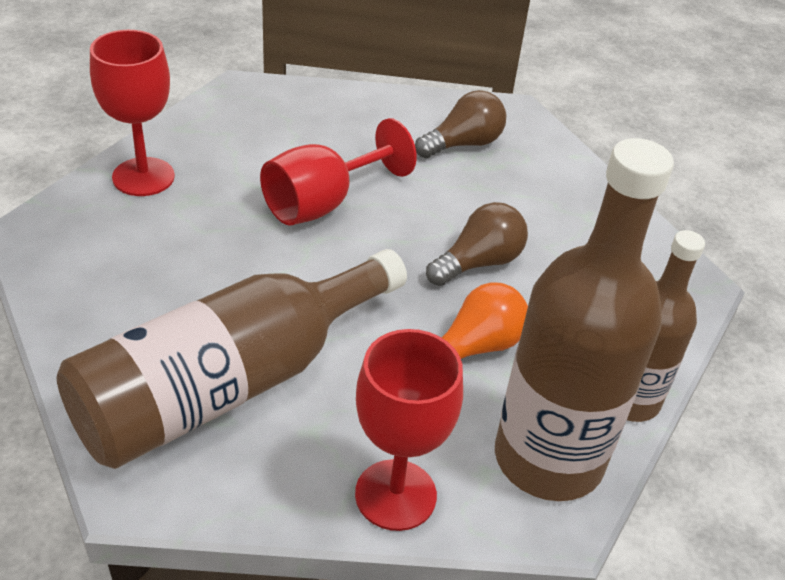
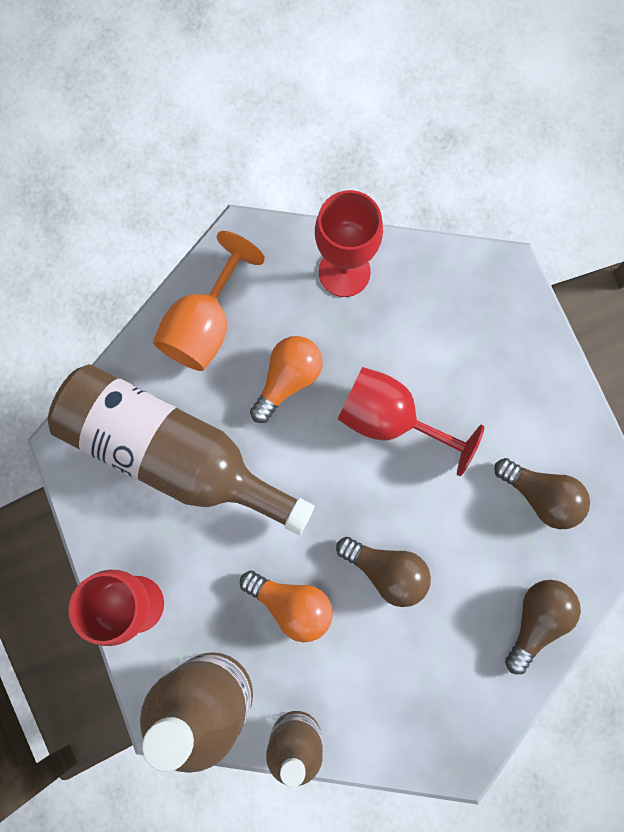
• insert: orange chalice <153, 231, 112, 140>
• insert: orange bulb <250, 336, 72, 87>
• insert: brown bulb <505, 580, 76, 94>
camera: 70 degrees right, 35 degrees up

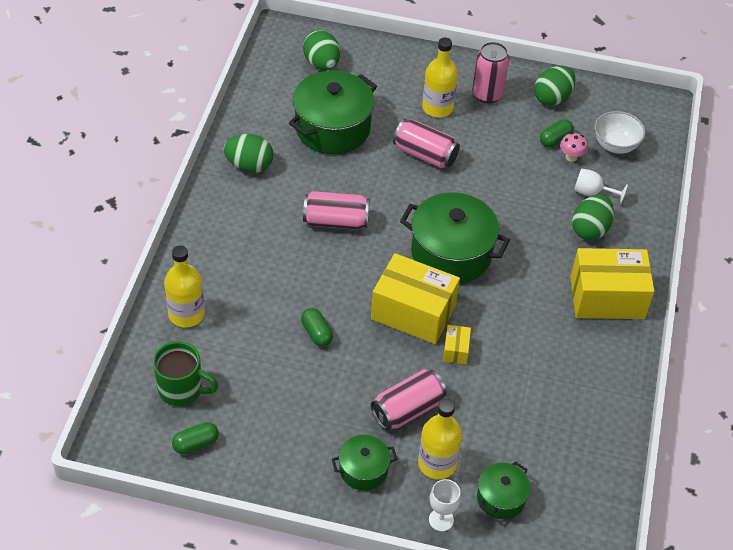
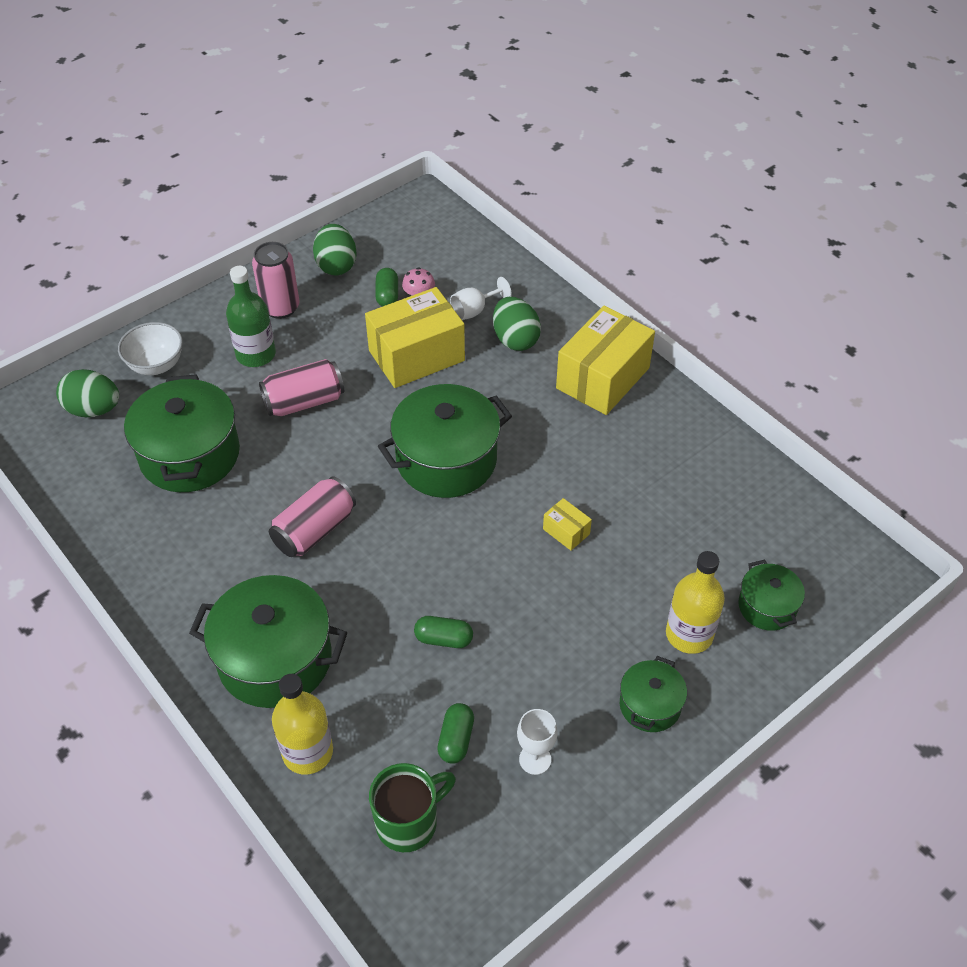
• move: snow-white bowl <595, 111, 51, 43> to <118, 322, 65, 53>
• insert: emerald pot <189, 575, 158, 133>
• recolor: yellow bottle <422, 37, 36, 80> to emerald bottle <226, 266, 50, 101>
• move: yellow box <371, 253, 89, 91> to <365, 287, 100, 101>
• move: emerald pill shape <172, 422, 47, 32> to <437, 703, 37, 60>
• move: snow-white chalice <429, 479, 32, 52> to <517, 709, 41, 66>
• delete: emerald egg shape <223, 134, 51, 39>
• delete: rosy tin <371, 369, 76, 62>
camera: 50 degrees left, 0 degrees up

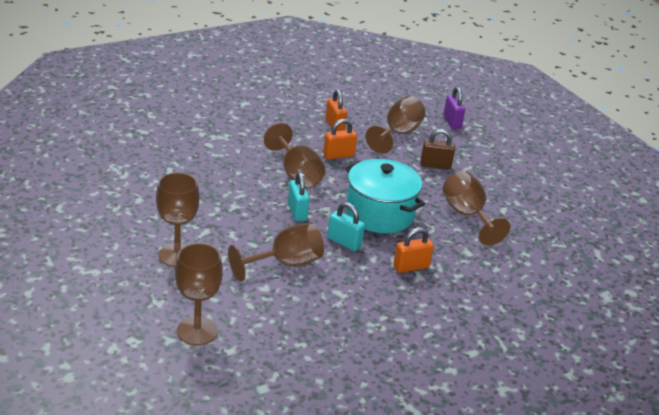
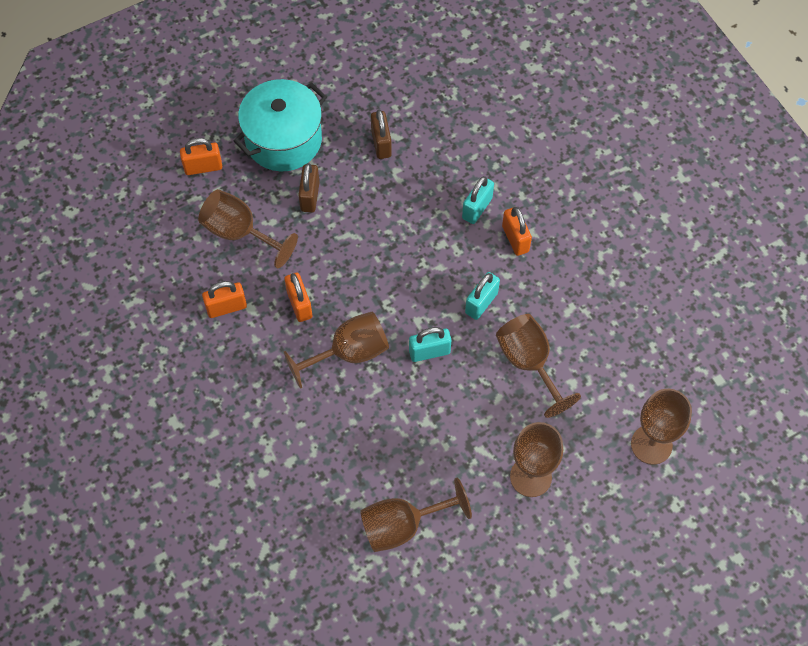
• recolor: violet padlock <444, 87, 21, 42> to orange padlock <180, 138, 42, 37>
• move: turquoise pot <345, 159, 80, 75> to <234, 79, 93, 92>
• move: brown chalice <443, 171, 67, 75> to <360, 478, 112, 74>
• insert: brown padlock <371, 110, 21, 49>
• insert: turquoise padlock <462, 176, 32, 48>
camera: 85 degrees left, 30 degrees up

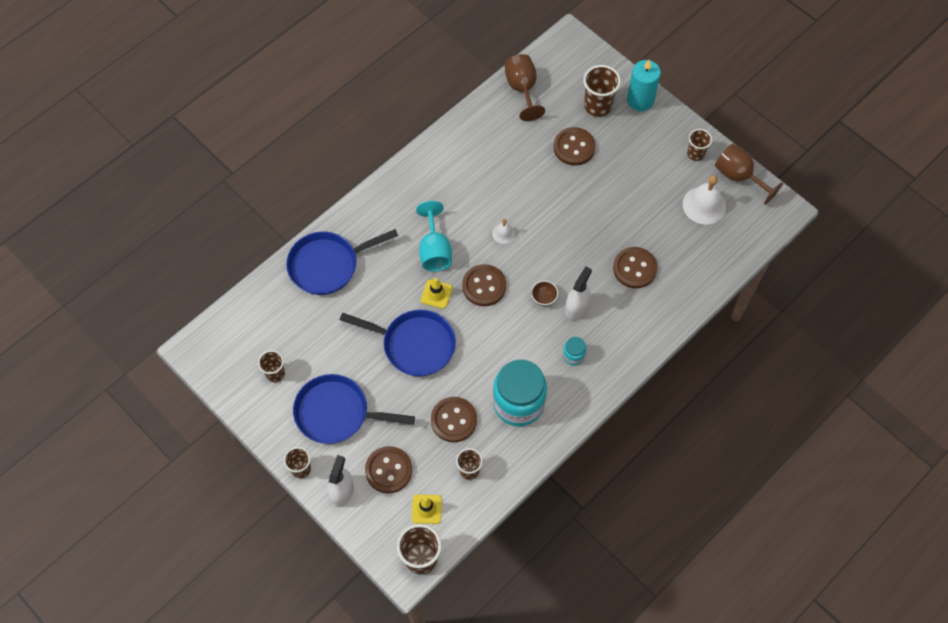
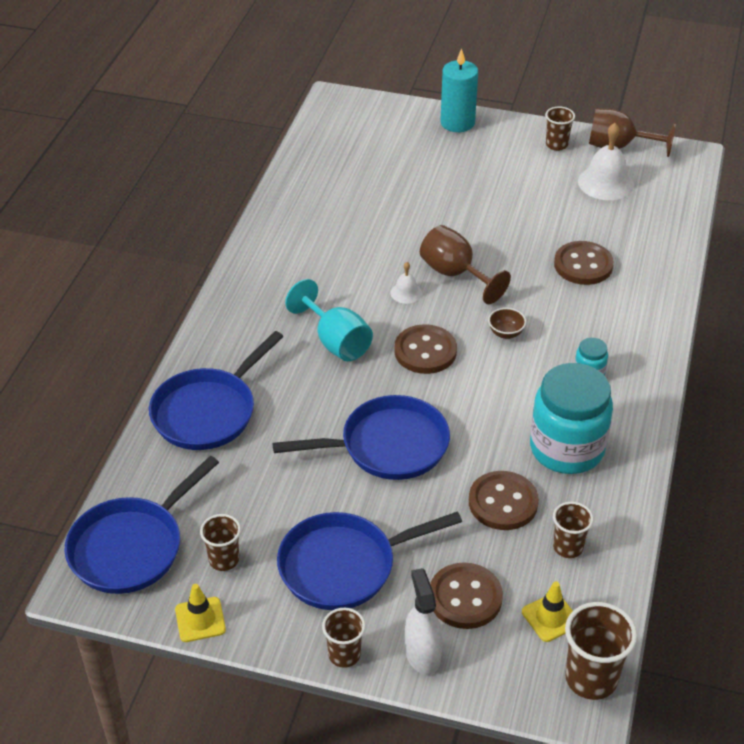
• insert: cobalt pan <64, 456, 155, 138>
• move: yellow safety cone <421, 278, 31, 31> to <175, 584, 51, 58>
• move: brown chalice <505, 54, 40, 67> to <420, 225, 91, 79>
• delete: brown shirt button <553, 127, 42, 39>
• delete: snow-white spray bottle <565, 266, 27, 54>
• delete: brown beaker <583, 65, 38, 52>
camera: 30 degrees left, 20 degrees down

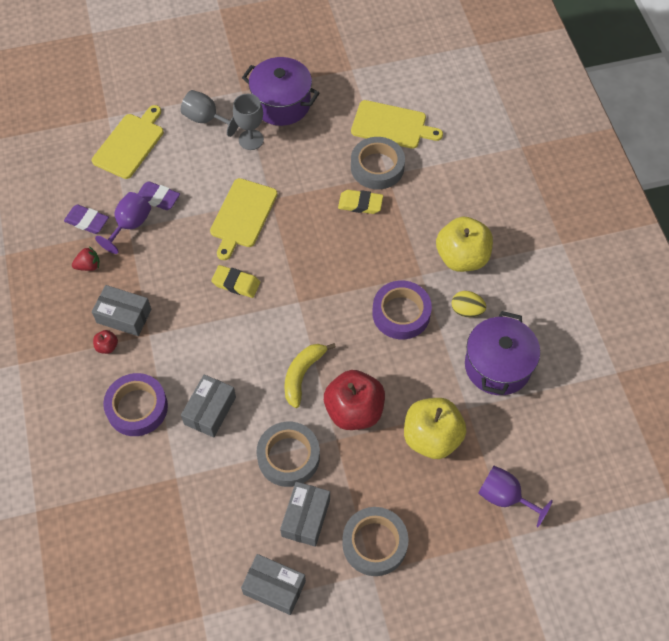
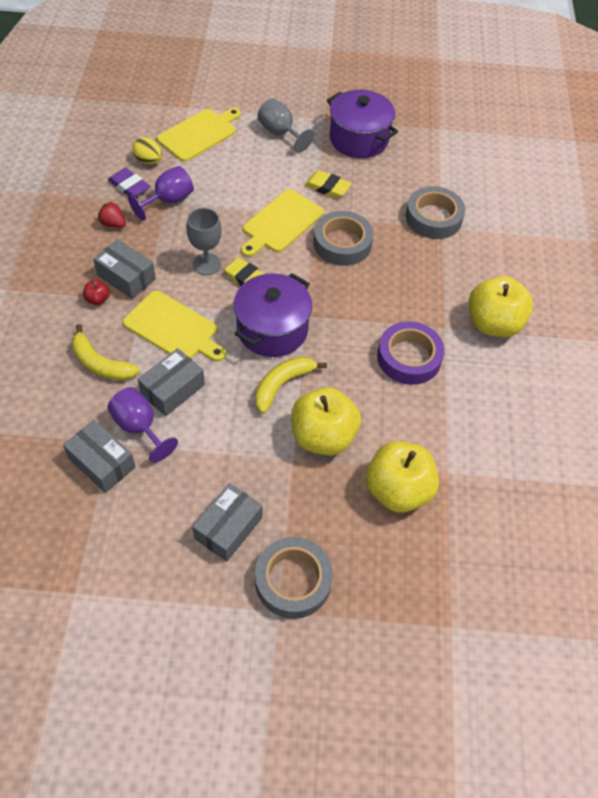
• move: gray box <241, 554, 65, 61> to <63, 420, 72, 73>
• replace: violet sticky tape <103, 373, 65, 63> to yellow banana fruit <72, 324, 68, 57>
• rotate: crimson strawberry <72, 246, 28, 25> = <98, 201, 28, 27> 150 degrees counterclockwise
• move: violet chalice <478, 466, 75, 61> to <107, 387, 71, 76>
• move: yellow bread board <351, 100, 92, 49> to <123, 291, 103, 71>
• move: yellow egg shape <451, 291, 35, 26> to <133, 137, 29, 27>
• move: gray chalice <233, 94, 31, 56> to <186, 208, 36, 67>
• move: violet pot <465, 311, 75, 84> to <234, 273, 78, 84>
• recolor: crimson apple <324, 370, 61, 60> to yellow apple <291, 387, 70, 69>
• move: yellow pencil eraser <338, 190, 45, 24> to <304, 170, 48, 29>
• move: gray sticky tape <257, 422, 63, 65> to <313, 211, 61, 55>
• delete: violet pencil eraser <138, 181, 42, 29>
camera: 15 degrees right, 5 degrees down

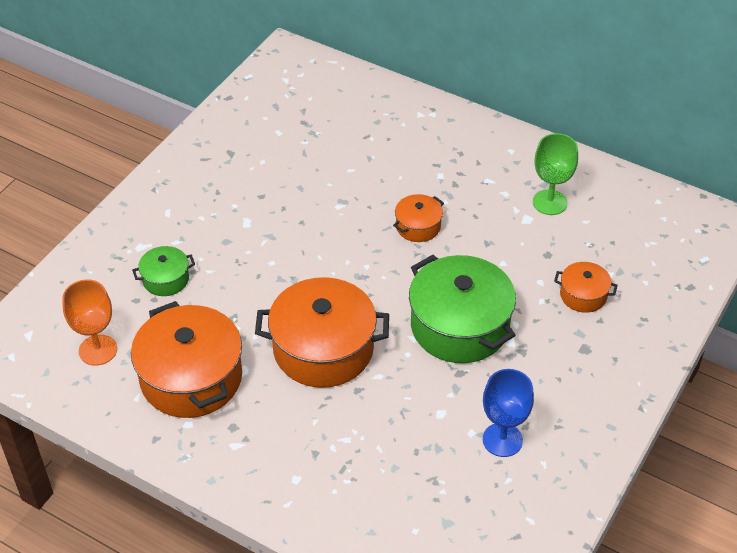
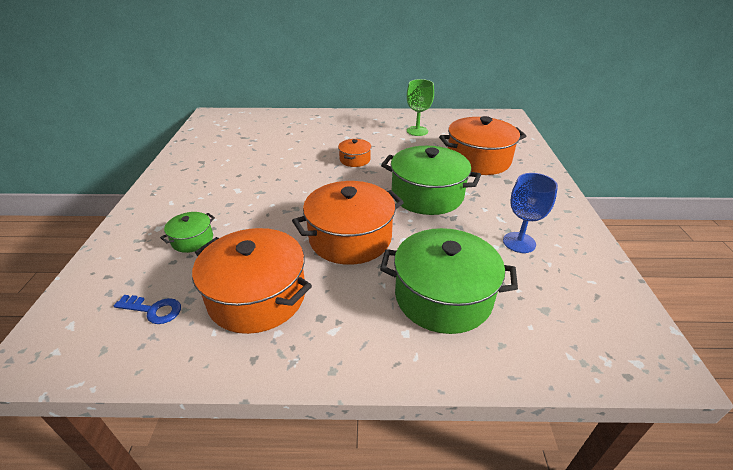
• replace: orange chalice <62, 279, 55, 87> to cobalt latchkey <114, 295, 67, 29>
• insert: emerald pot <380, 228, 138, 106>
• resize: orange pot <554, 262, 64, 51> = <439, 116, 87, 59> x2.05
camera: 30 degrees left, 10 degrees down

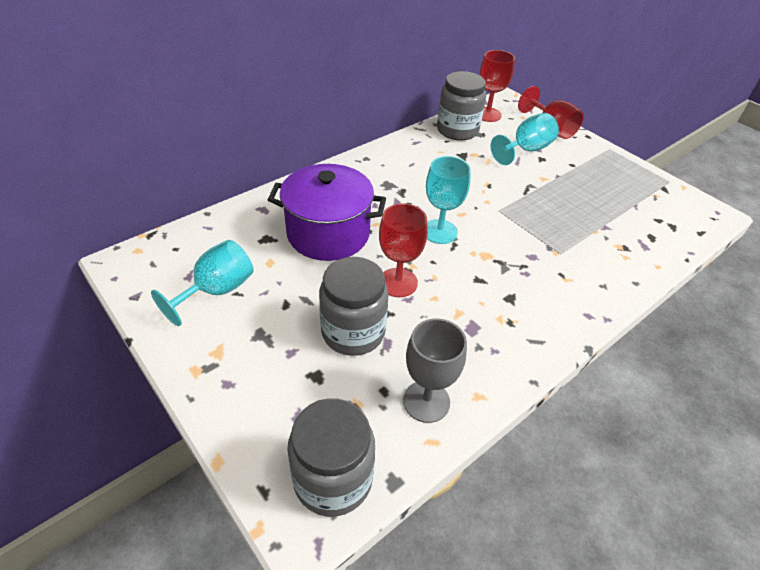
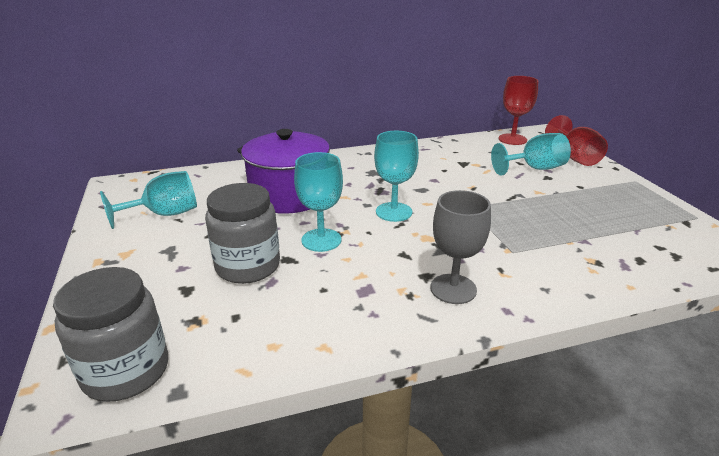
• recolor: crimson chalice <379, 203, 49, 94> to turquoise chalice <294, 152, 49, 100>
• move: gray chalice <403, 318, 64, 105> to <430, 190, 61, 114>
• delete: gray preserve jar <437, 71, 49, 69>
camera: 25 degrees right, 15 degrees down

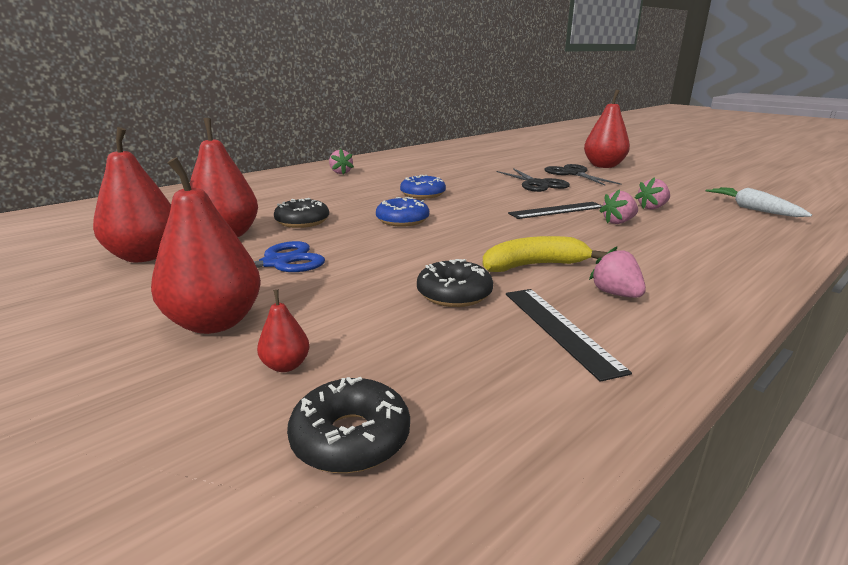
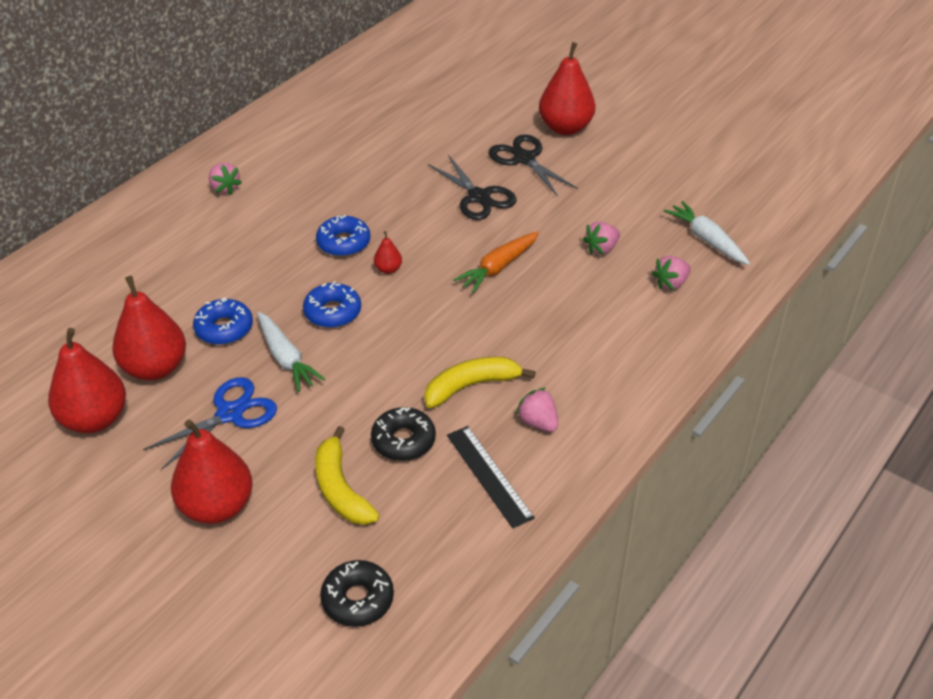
• recolor: ebony doughnut <274, 198, 55, 30> to cobalt doughnut <193, 297, 60, 48>
• insert: snow-white carrot <257, 312, 68, 80>
• insert: yellow banana fruit <315, 426, 65, 99>
• move: crimson pear <257, 290, 52, 82> to <374, 231, 28, 43>
• replace: ebony ruler <508, 202, 95, 17> to orange carrot <453, 232, 86, 61>
• move: rosy strawberry <600, 189, 38, 35> to <652, 256, 39, 34>
camera: 10 degrees left, 20 degrees up

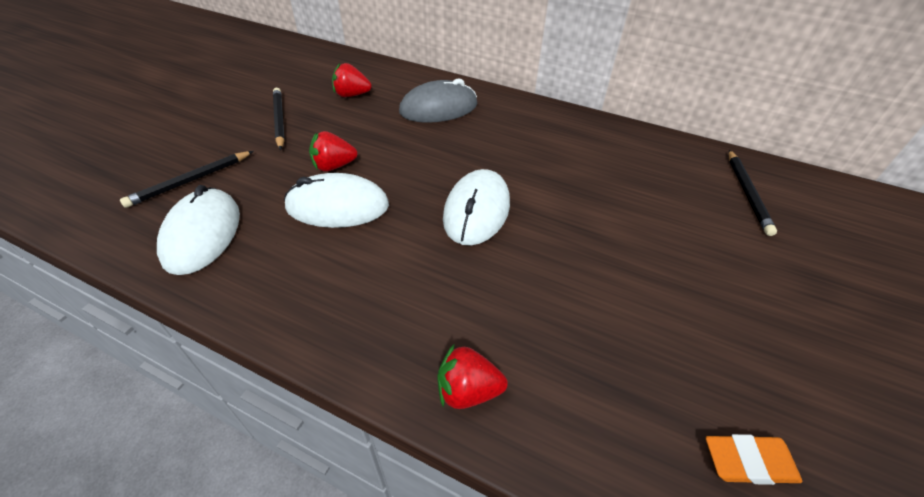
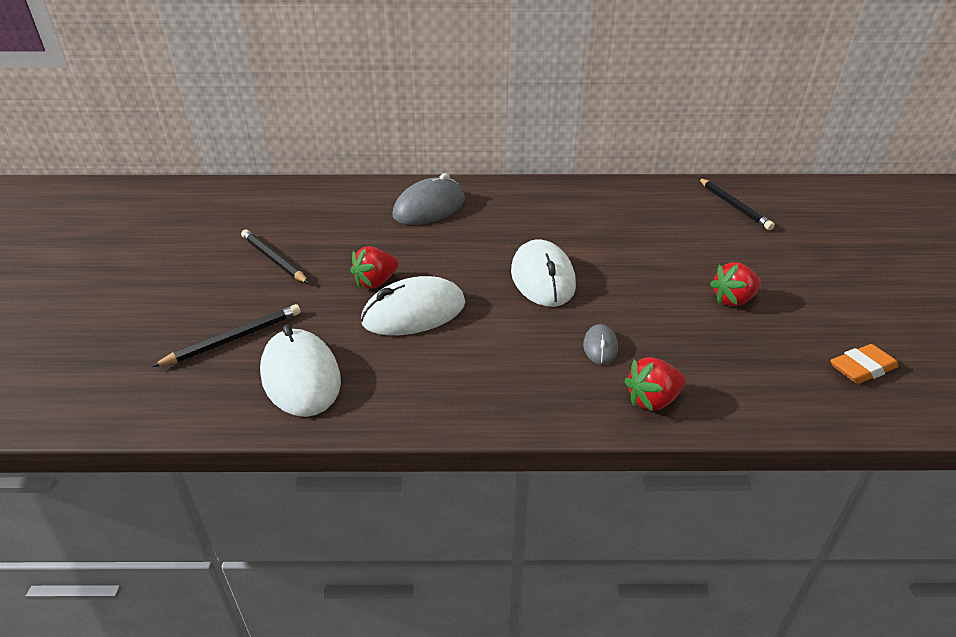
• rotate: ebony wooden pencil <120, 151, 133, 57> = <152, 304, 149, 63> 150 degrees counterclockwise
• insert: gray PC mouse <583, 324, 35, 41>
• move: crimson strawberry <332, 63, 40, 34> to <710, 262, 51, 44>
camera: 25 degrees left, 10 degrees down

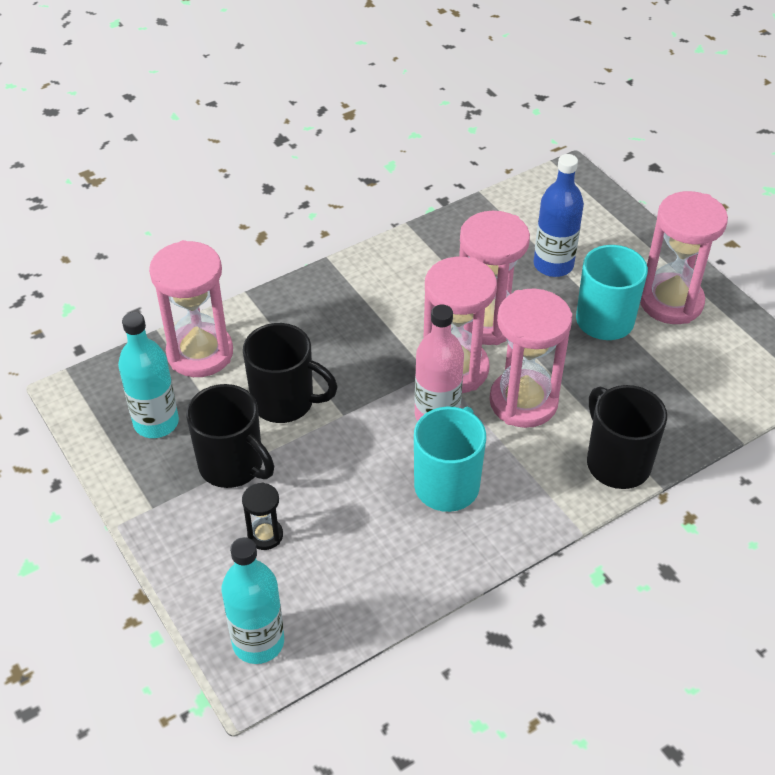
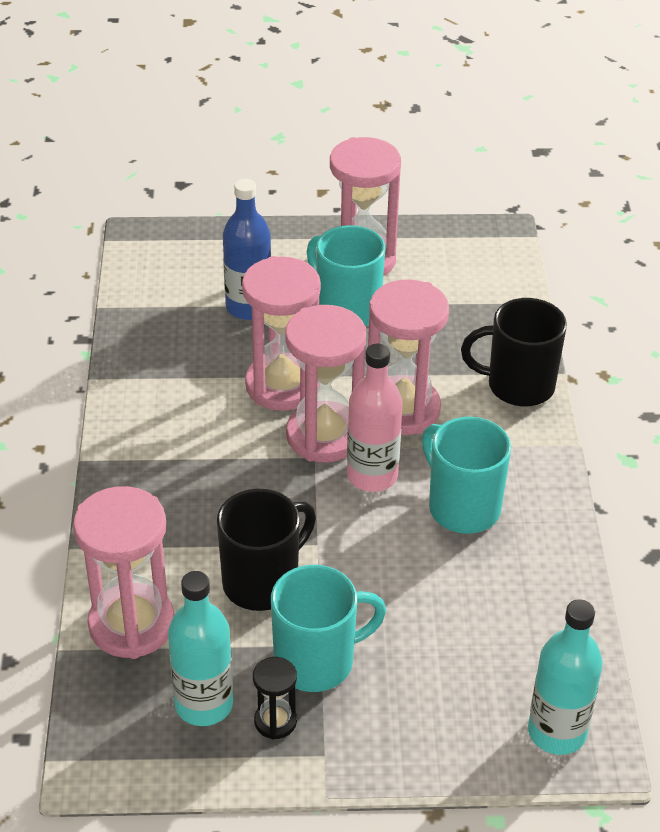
• move: ebony sand timer <242, 482, 41, 68> to <253, 657, 44, 83>
• recolor: ebony coffee mug <186, 384, 88, 104> to turquoise coffee mug <271, 565, 115, 127>
camera: 60 degrees left, 5 degrees down

